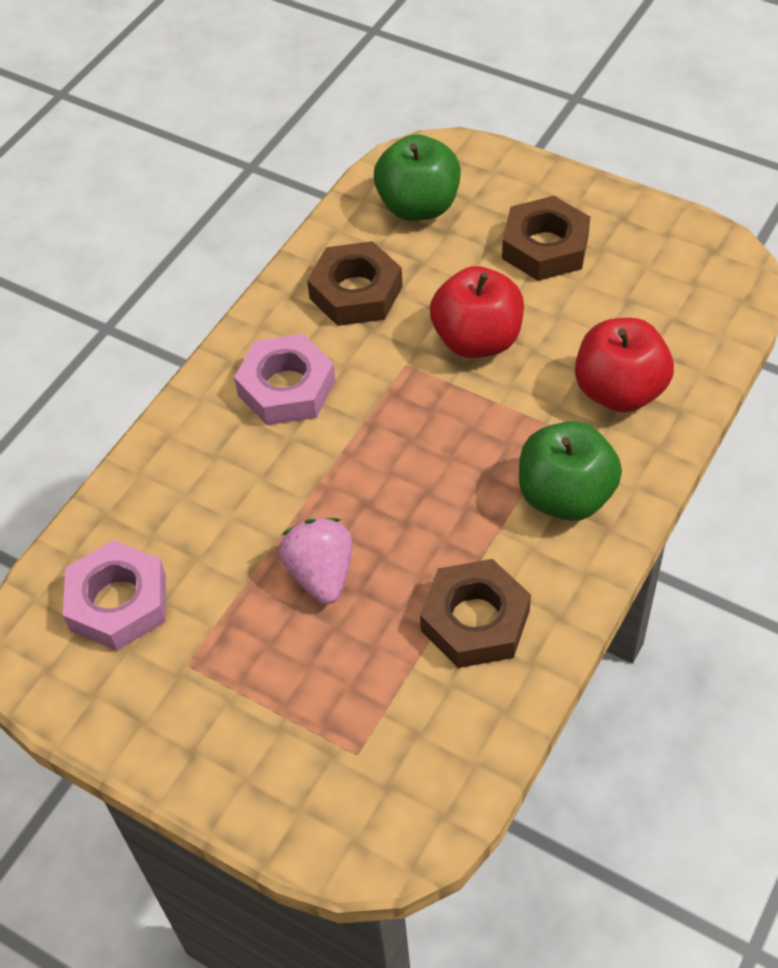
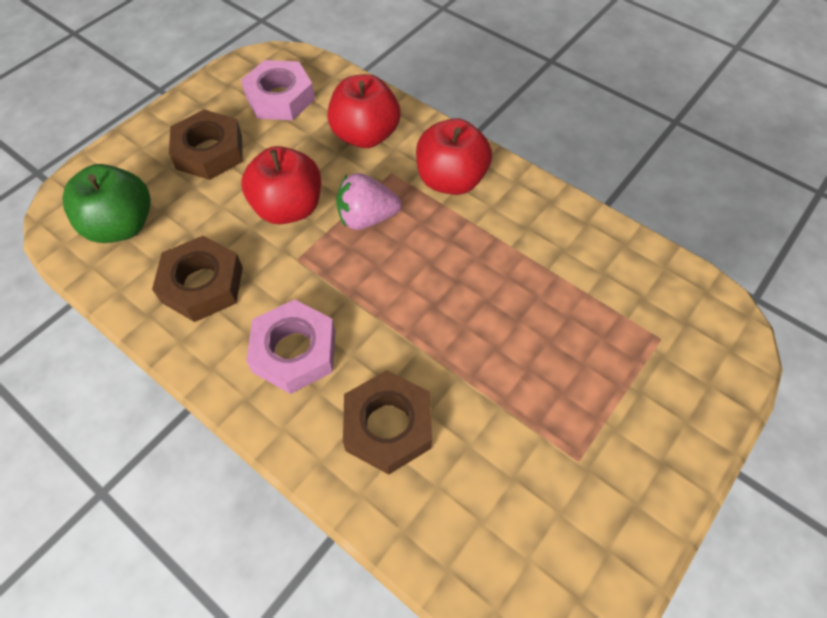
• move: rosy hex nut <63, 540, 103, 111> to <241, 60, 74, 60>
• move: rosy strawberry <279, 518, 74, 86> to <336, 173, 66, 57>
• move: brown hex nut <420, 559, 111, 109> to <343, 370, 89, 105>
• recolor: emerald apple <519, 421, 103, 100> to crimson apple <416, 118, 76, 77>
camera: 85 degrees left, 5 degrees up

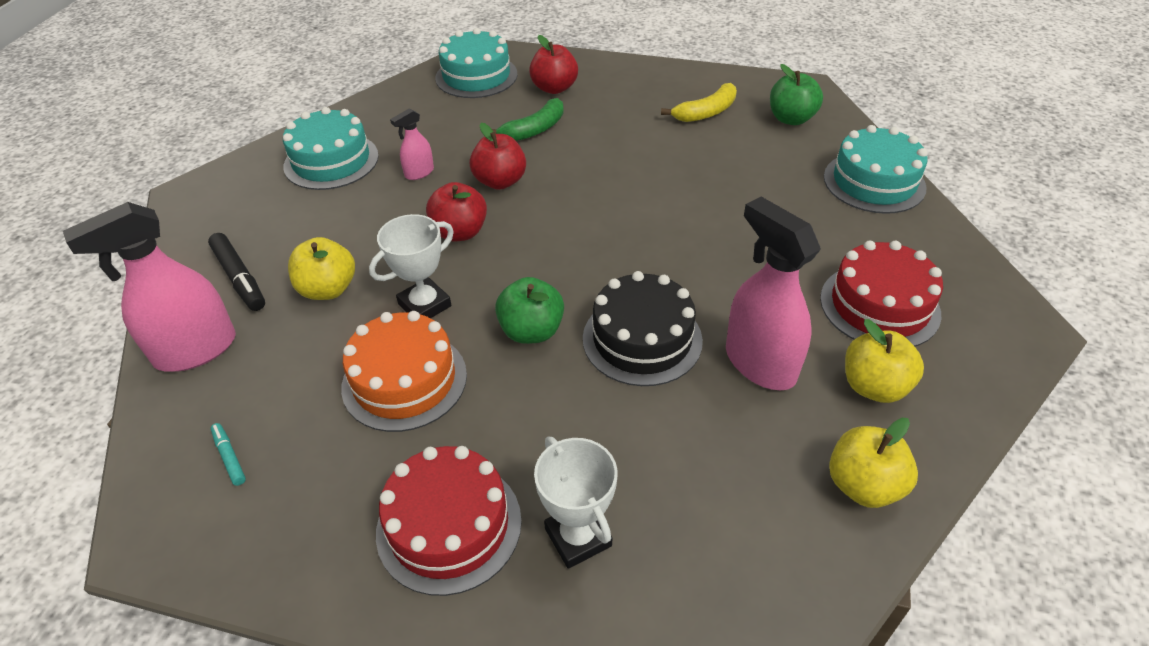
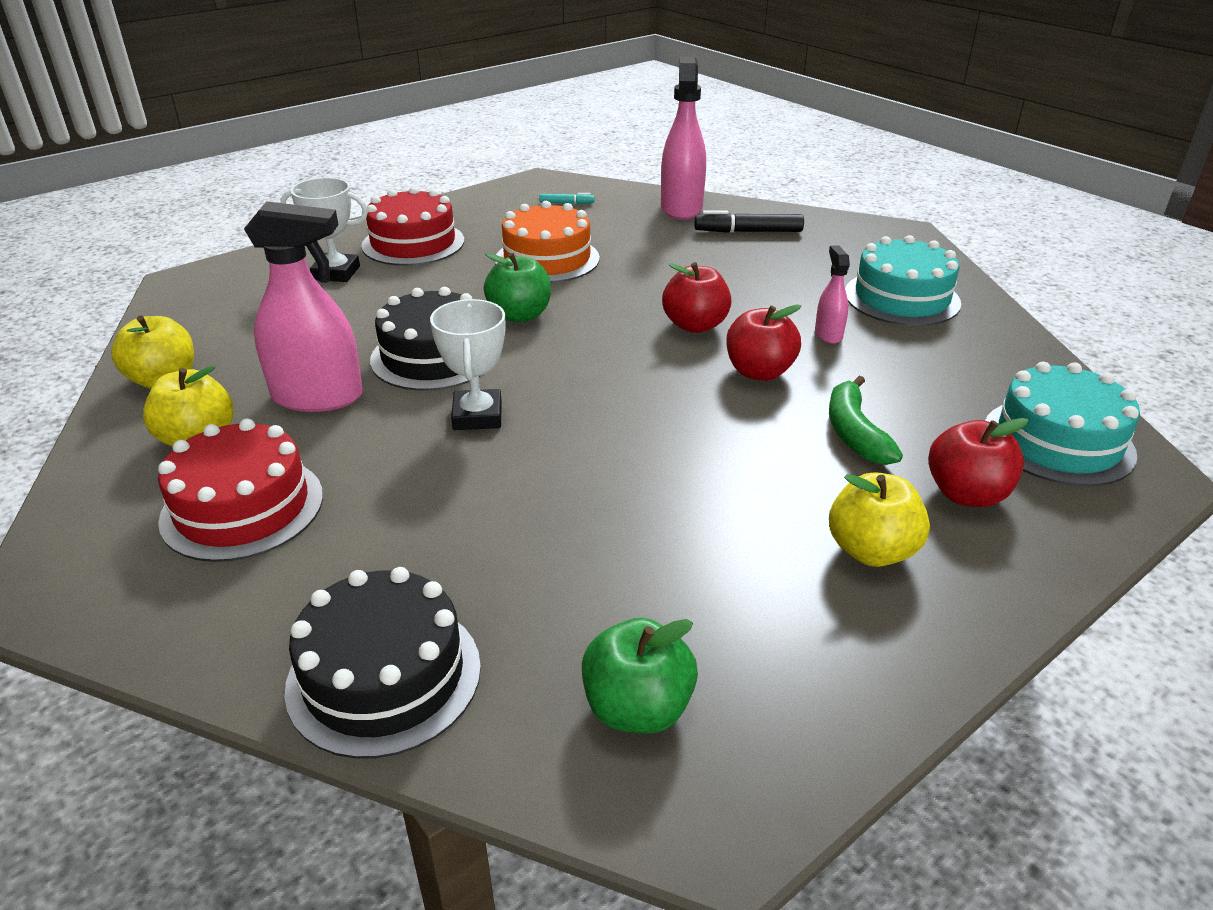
• recolor: turquoise cake <824, 125, 104, 89> to ebony cake <285, 567, 196, 192>
• move: snow-white award cup <369, 214, 85, 104> to <430, 299, 76, 131>
• move: yellow apple <288, 237, 67, 63> to <829, 472, 101, 95>
• delete: yellow banana fruit <661, 83, 76, 39>
camera: 125 degrees right, 10 degrees down

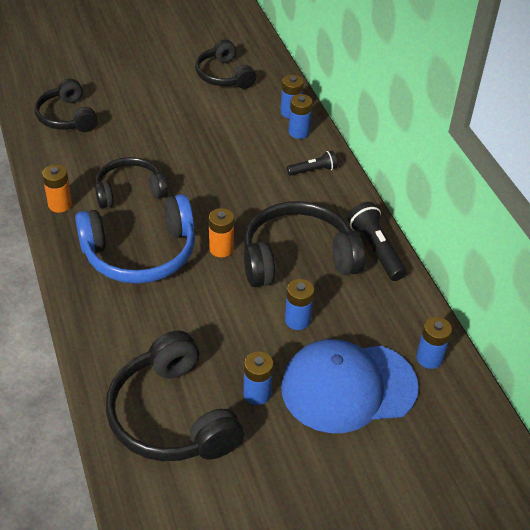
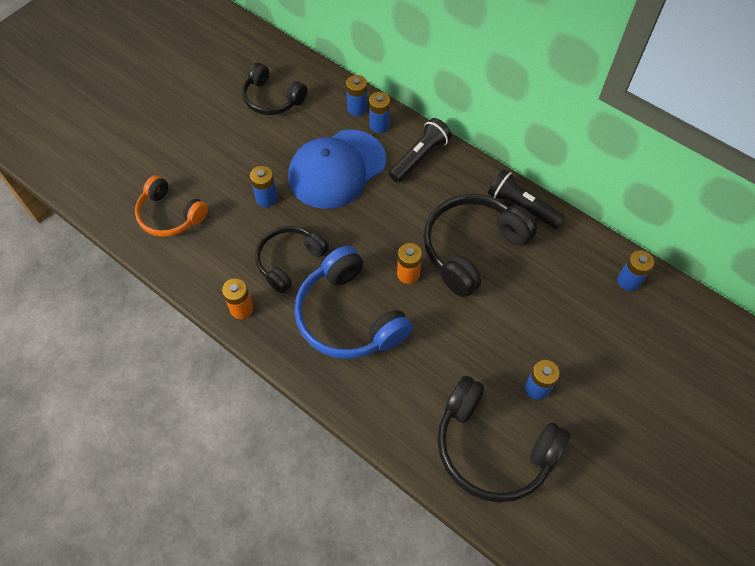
• recolor: ebony headset <34, 78, 64, 54> to orange headset <135, 175, 73, 62>
• move: cobalt battery <285, 279, 29, 51> to <250, 166, 28, 41>
• move: cobalt peaked cap <281, 339, 138, 94> to <288, 129, 98, 80>
• rotate: cobalt headset <75, 194, 120, 90> = <294, 246, 118, 113> 105 degrees clockwise
• resize: ebony flashlight <287, 151, 50, 25> = <389, 118, 63, 65> x1.61
camera: 30 degrees left, 15 degrees up

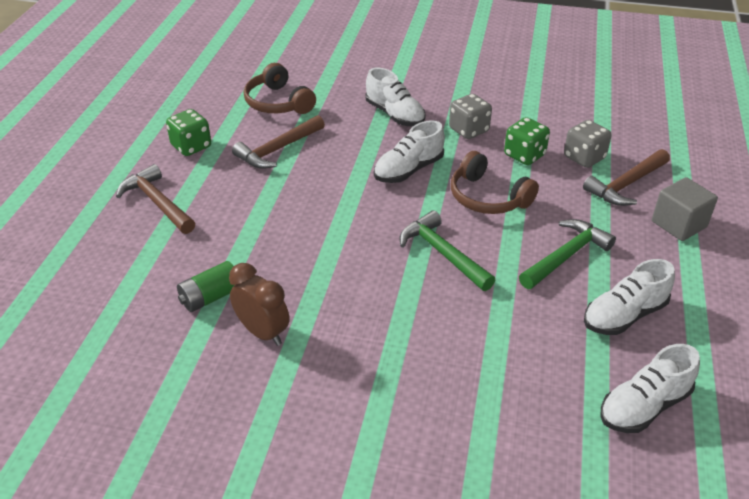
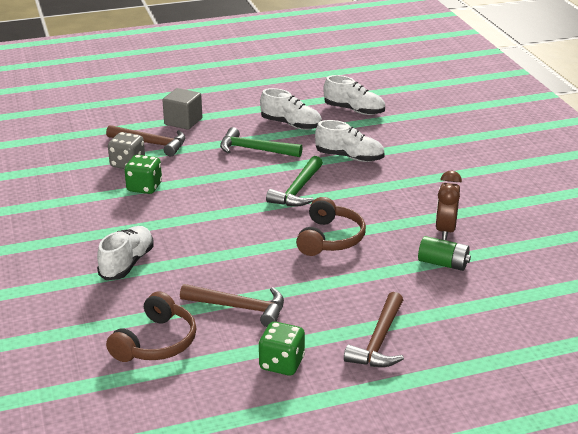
• move: brown headset <451, 151, 88, 63> to <296, 197, 70, 59>
• move: snow-white shoe <374, 120, 71, 63> to <315, 120, 70, 42>
• delete: gray game die <449, 94, 43, 45>
camera: 120 degrees left, 10 degrees down

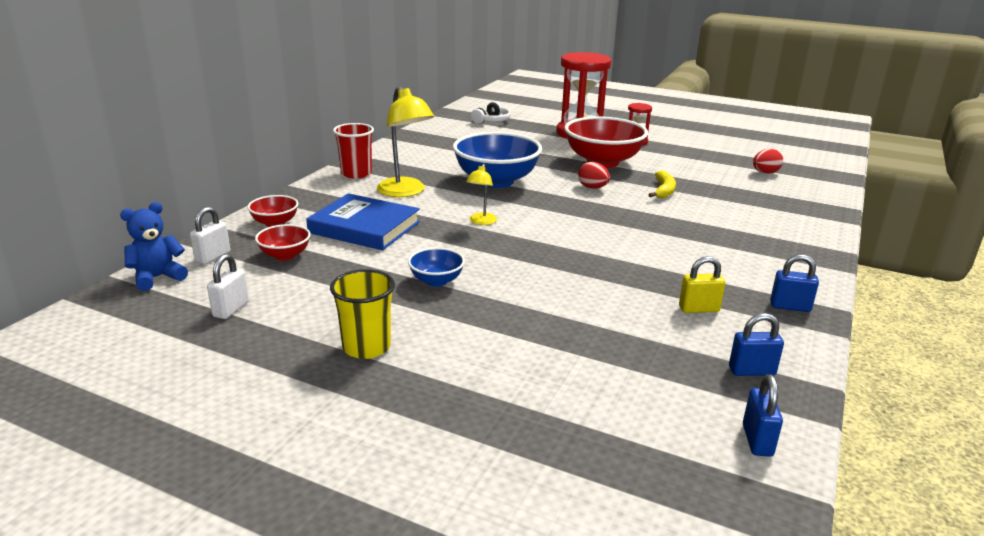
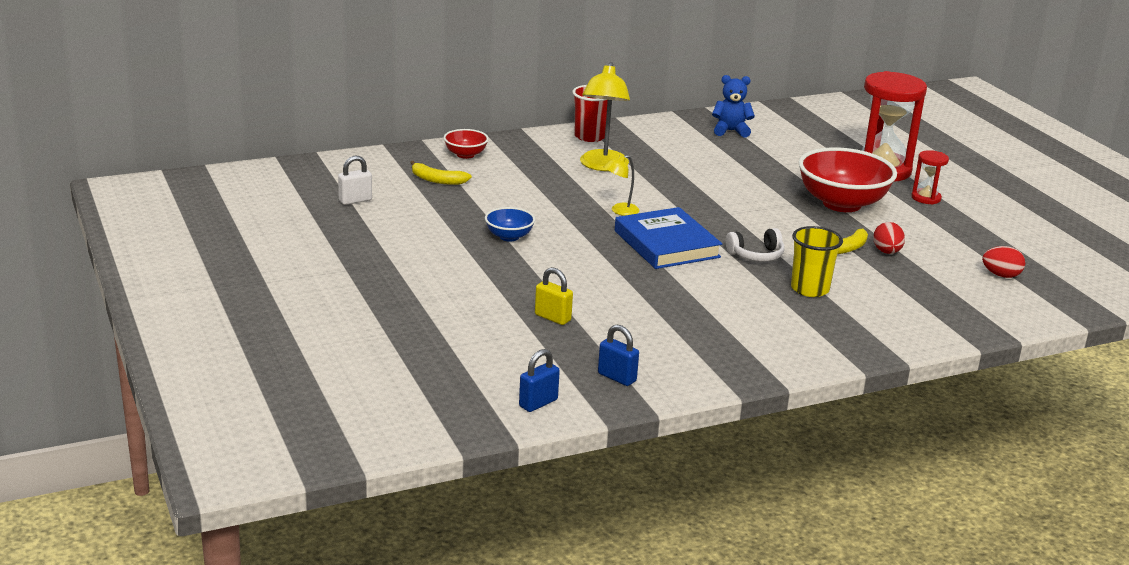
• replace: crimson bowl <255, 224, 56, 37> to yellow banana fruit <410, 161, 62, 24>
• move: yellow padlock <679, 256, 47, 57> to <535, 267, 38, 58>
• move: cobalt book <306, 193, 114, 57> to <615, 207, 107, 62>
• move: cobalt teddy bear <120, 202, 68, 89> to <712, 75, 43, 63>
• move: snow-white headset <471, 101, 40, 23> to <726, 228, 59, 33>
• move: yellow beaker <330, 269, 65, 90> to <791, 226, 52, 71>
• move: crimson egg shape <578, 162, 32, 27> to <873, 222, 32, 32>
• delete: snow-white padlock <190, 207, 40, 57>
• delete: cobalt bowl <453, 132, 89, 56>
• delete: cobalt padlock <770, 254, 49, 58>
camera: 40 degrees right, 0 degrees up

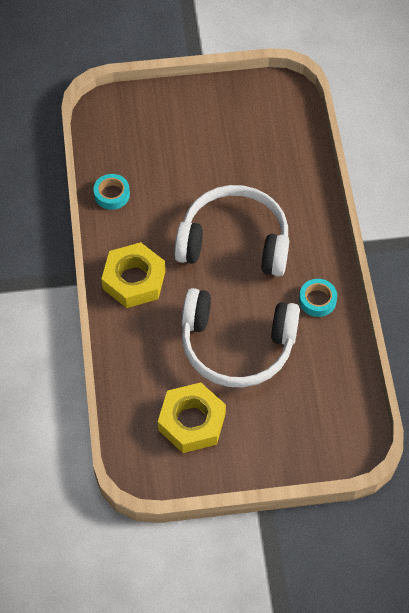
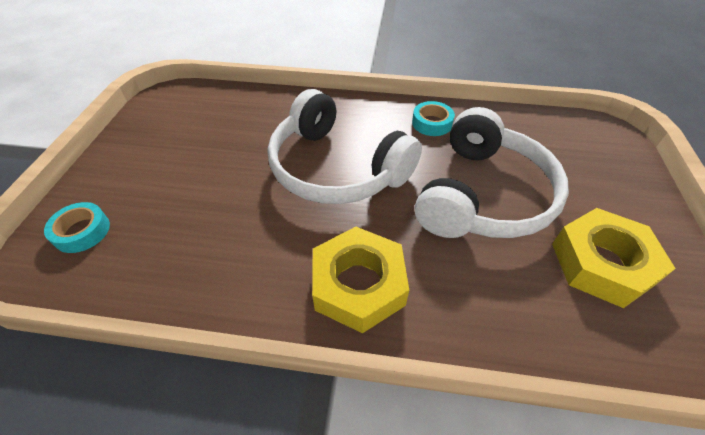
• move: turquoise sticky tape <93, 174, 37, 36> to <44, 202, 66, 51>
• rotate: snow-white headset <174, 185, 115, 92> = <267, 89, 155, 115> 75 degrees counterclockwise
camera: 75 degrees left, 10 degrees down

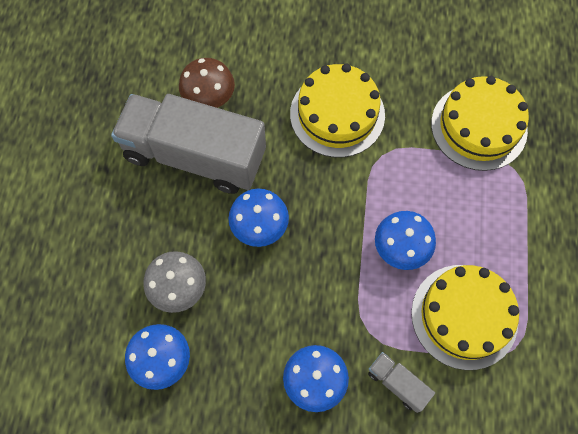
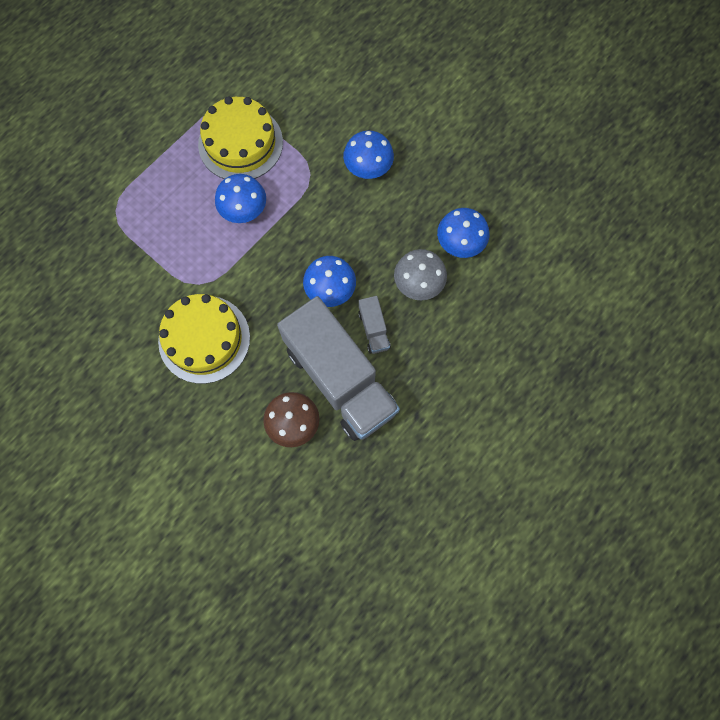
• move: gray toy truck <368, 352, 67, 61> to <358, 296, 33, 58>
• delete: yellow cake <431, 76, 98, 95>
camera: 145 degrees left, 5 degrees up

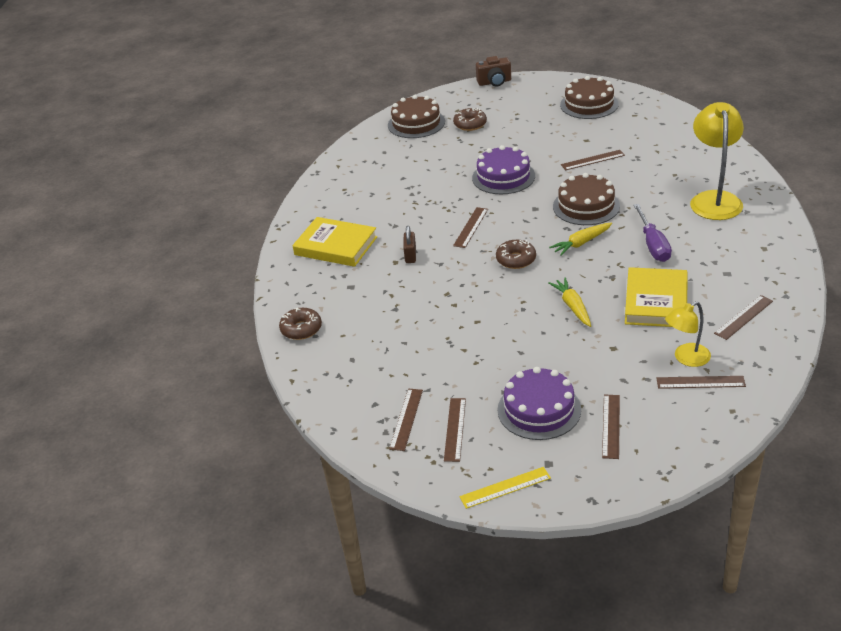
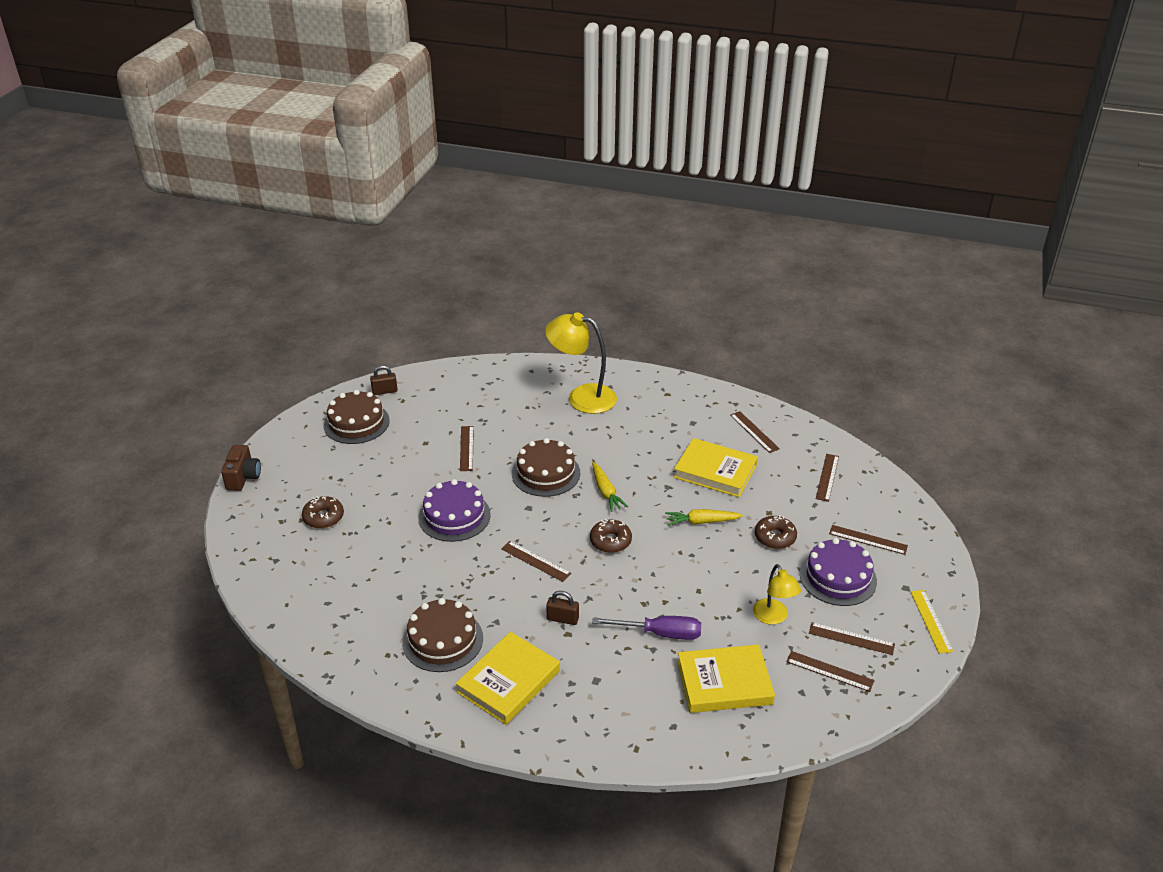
• insert: brown padlock <370, 365, 28, 30>
• move: brown cake <388, 95, 57, 43> to <402, 598, 81, 74>
• move: violet screwdriver <633, 204, 39, 58> to <592, 616, 109, 24>
• insert: yellow book <677, 644, 98, 69>
• move: yellow reading lamp <665, 302, 46, 65> to <753, 564, 48, 61>
• move: brown doughnut <279, 308, 43, 32> to <755, 515, 42, 34>
camera: 80 degrees left, 0 degrees up

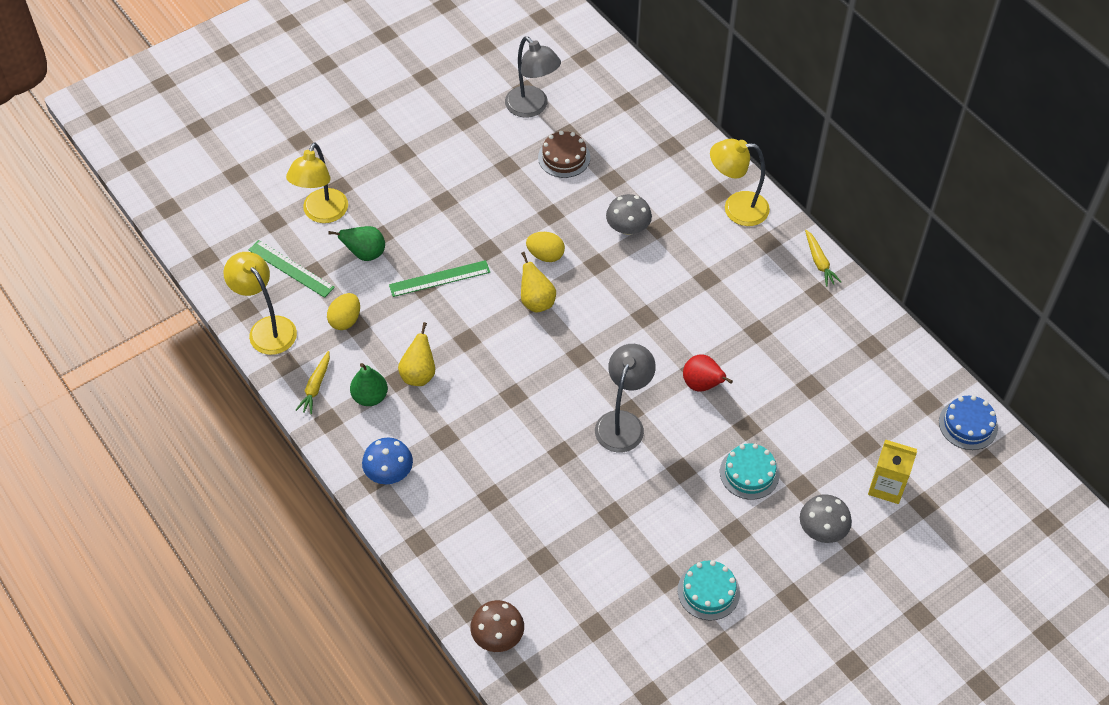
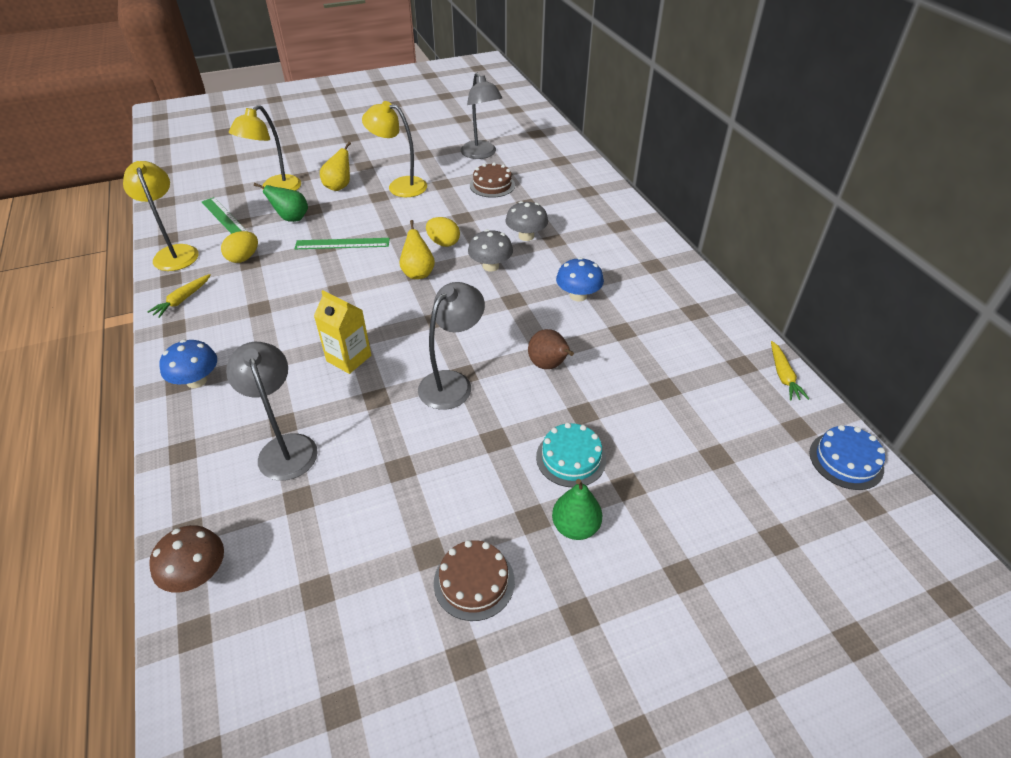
• insert: gray reading lamp <226, 342, 92, 139>
• move: yellow milk carton <868, 439, 49, 65> to <314, 290, 57, 84>
• move: yellow pear <398, 322, 37, 64> to <320, 142, 31, 49>
• move: yellow reading lamp <710, 139, 60, 87> to <362, 101, 65, 96>
• recolor: turquoise cake <678, 561, 62, 60> to brown cake <434, 540, 81, 81>
• move: gray fungus <800, 494, 52, 49> to <468, 229, 45, 43>
• recolor: crimson pear <683, 354, 50, 38> to brown pear <528, 329, 46, 40>
• move: emerald pear <350, 363, 38, 43> to <552, 479, 50, 61>
• insert: cobalt fungus <556, 257, 48, 45>
• move: yellow carrot <805, 230, 36, 57> to <771, 341, 38, 59>
camera: 15 degrees right, 10 degrees down

